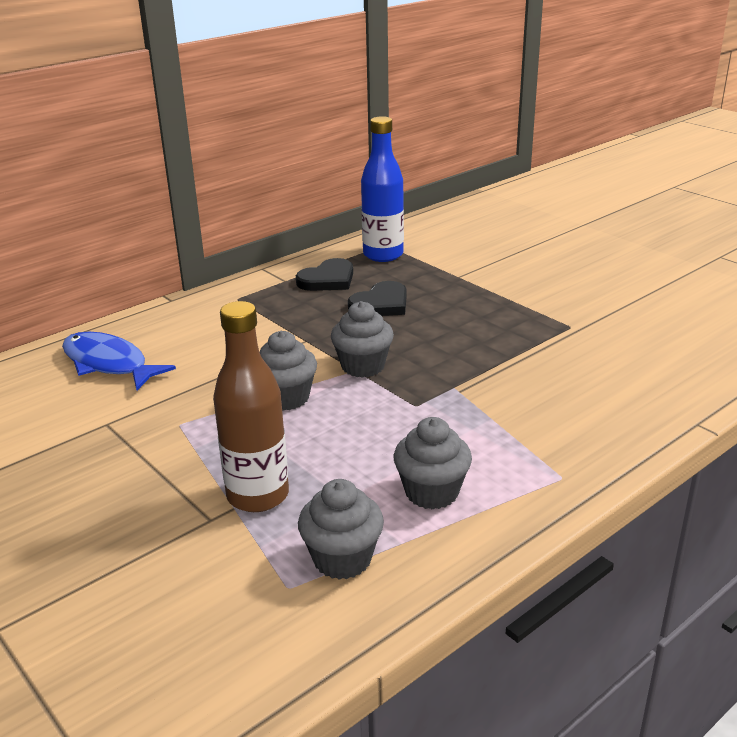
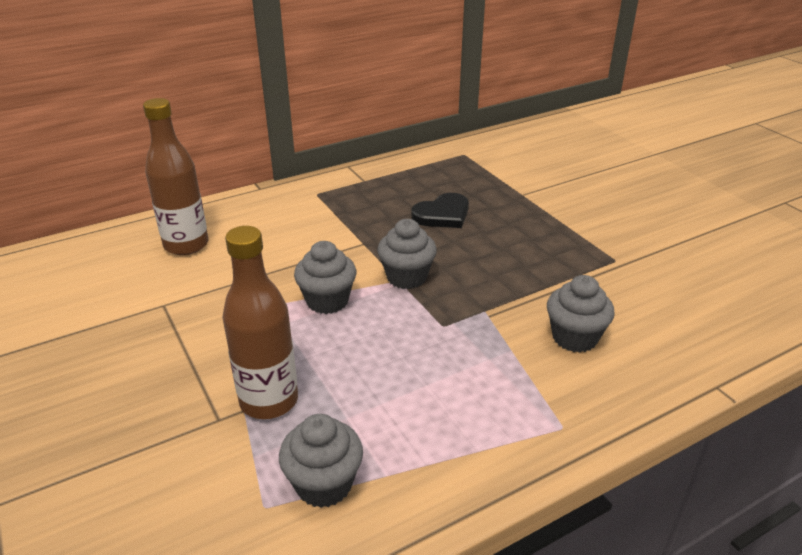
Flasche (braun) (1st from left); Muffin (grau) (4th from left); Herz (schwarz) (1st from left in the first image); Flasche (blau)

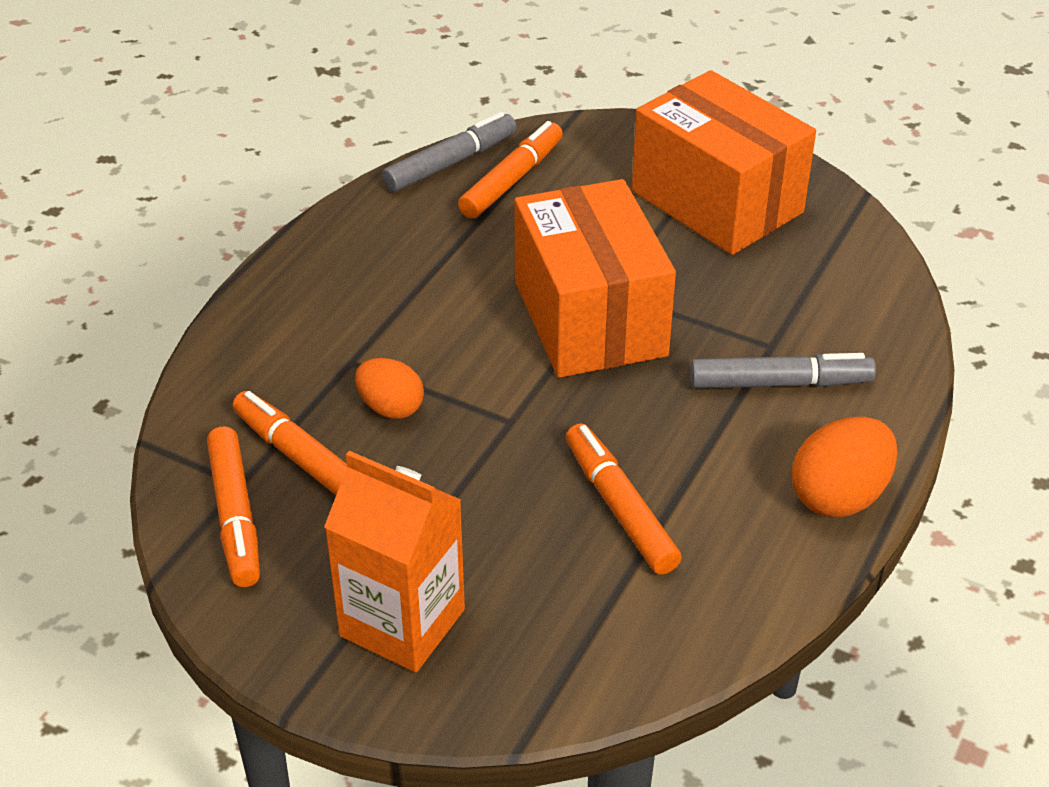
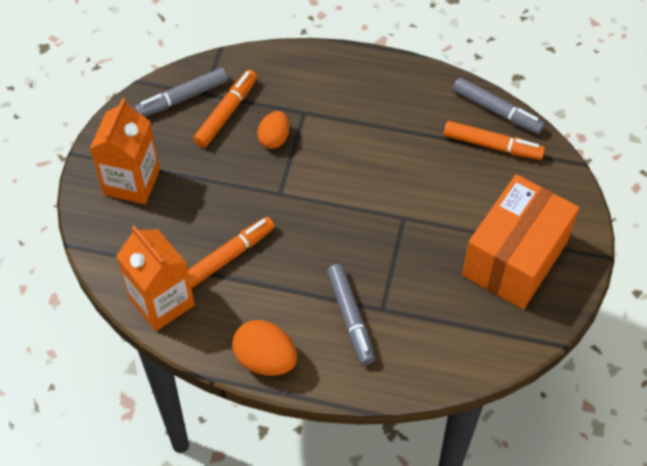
Getränkekarton (orange) (2nd from left); Filzstift (grau) (1st from left); Schachtel (orange) (1st from left in the first image)

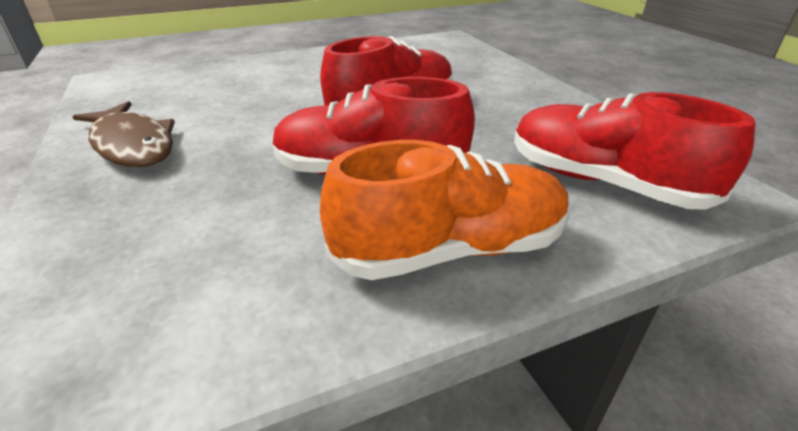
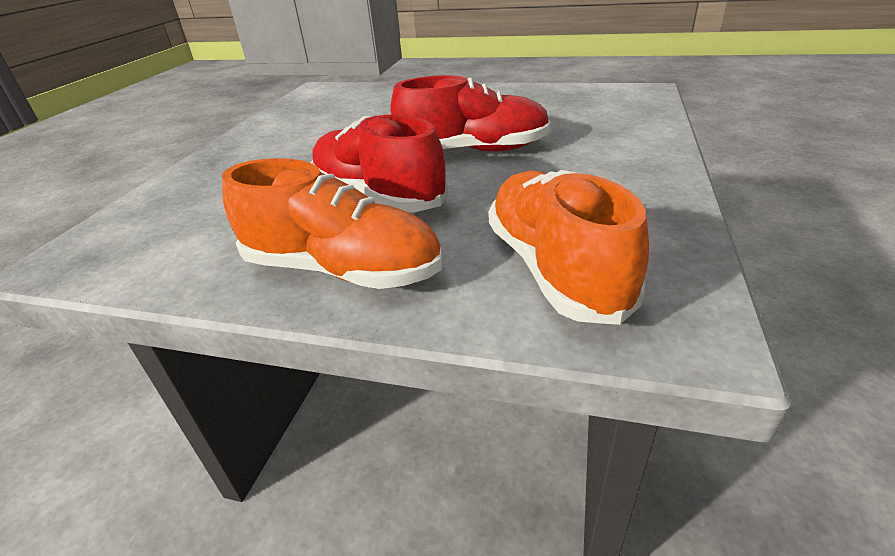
Schuh (orange) (2nd from left); Fisch (braun)

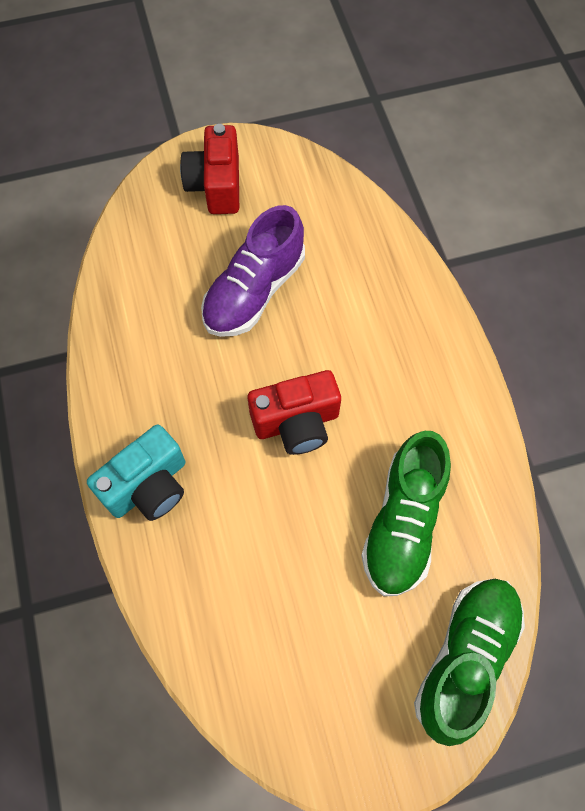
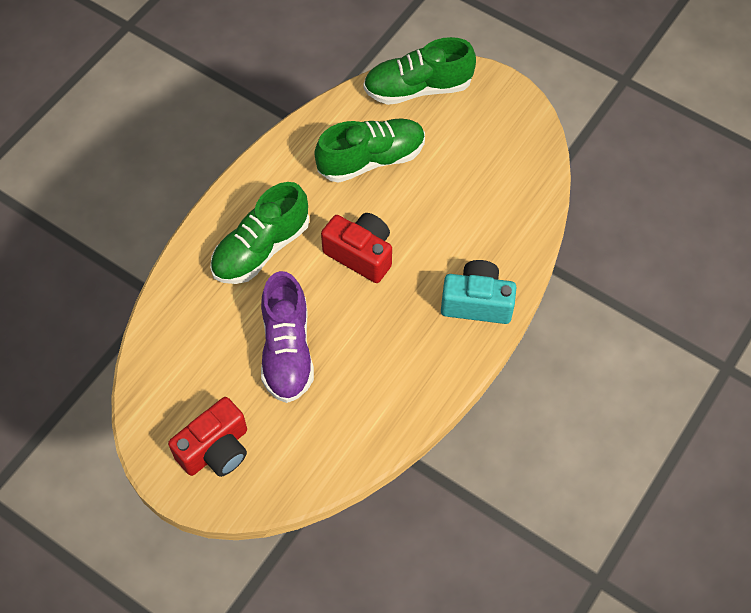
Schuh (grün) (1st from left); Schuh (lila)

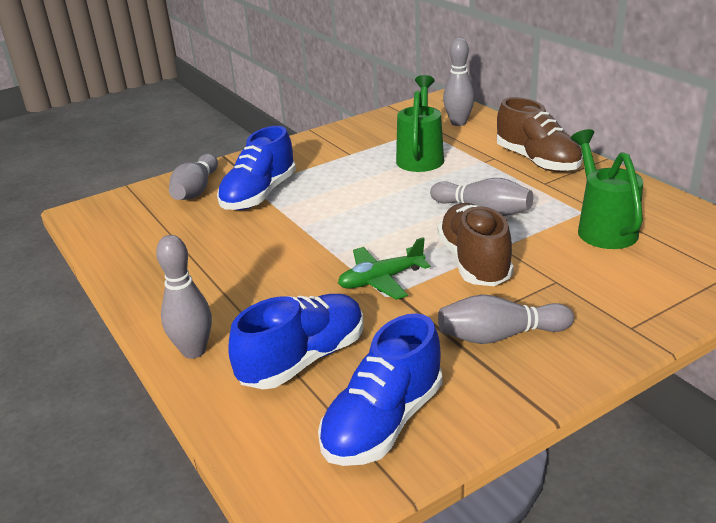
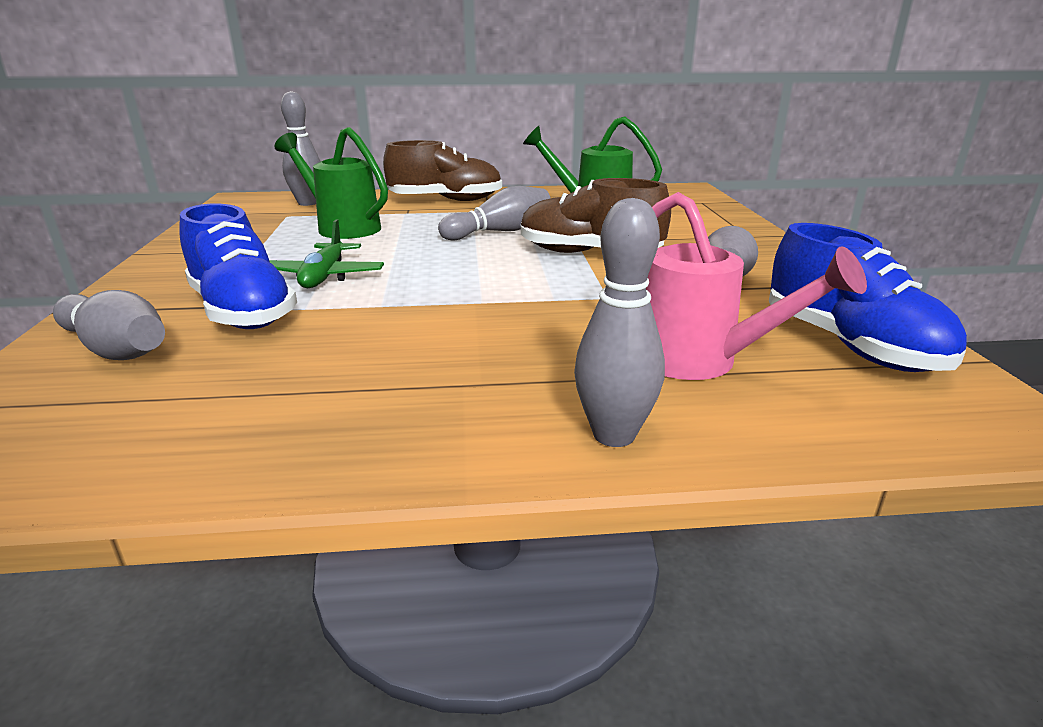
Flugzeug (grün); Gießkanne (rosa)

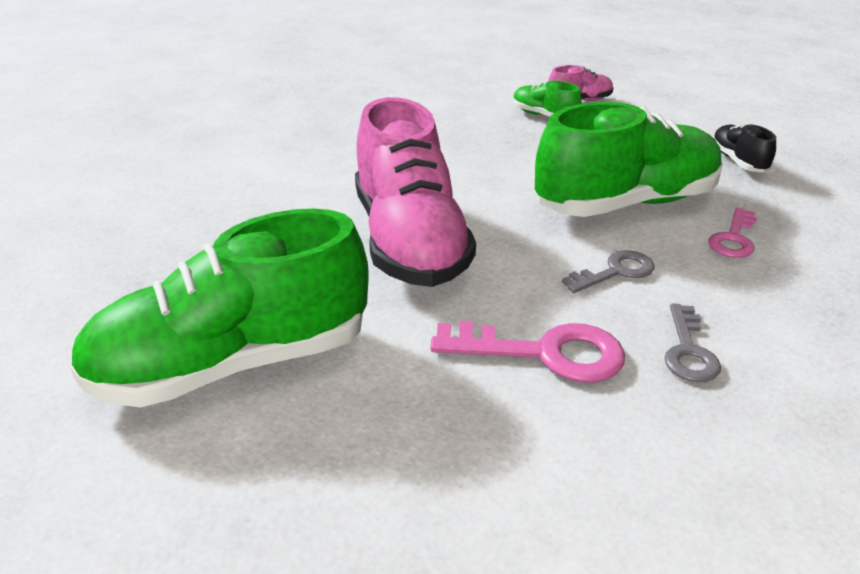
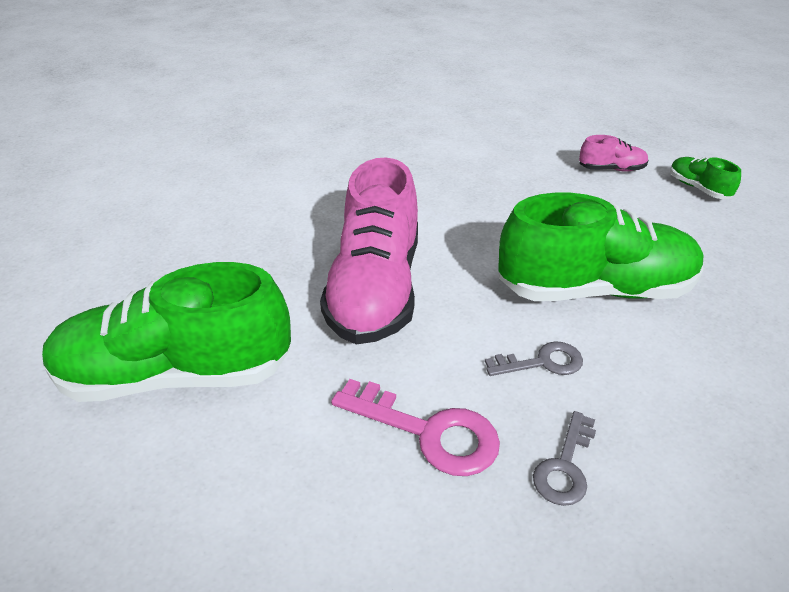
Schuh (grün) (3rd from left); Schlüssel (rosa) (2nd from left in the first image); Schuh (schwarz)

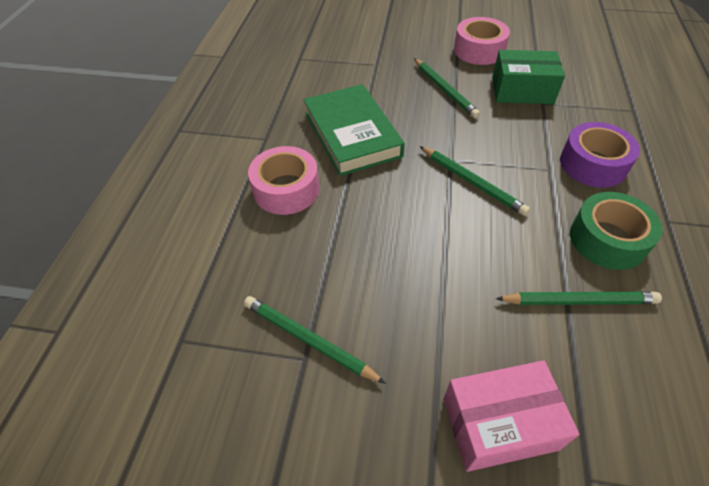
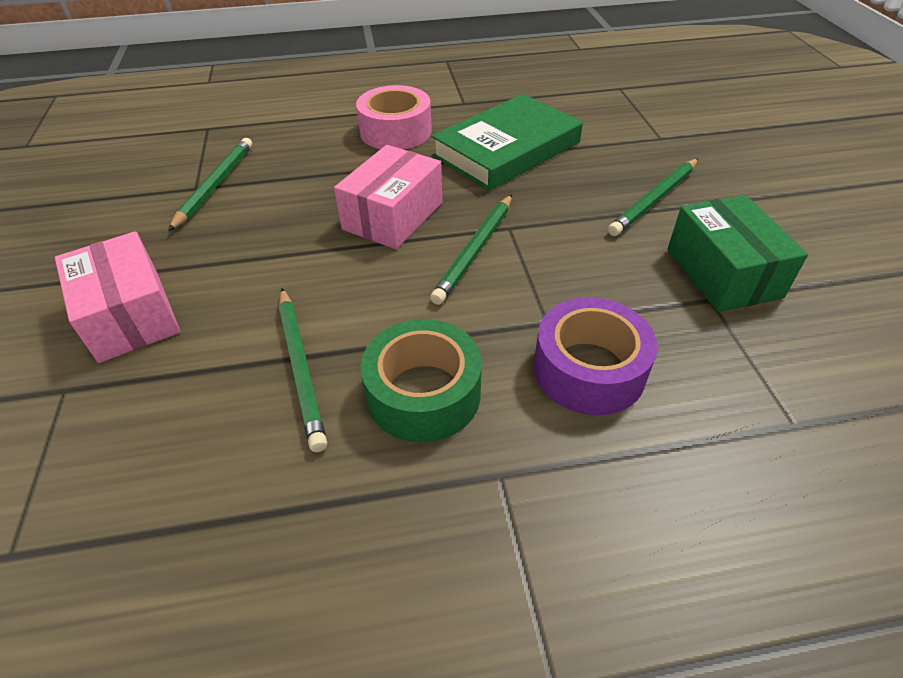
Schachtel (rosa) (2nd from left); Klebeband (rosa) (2nd from left in the first image)

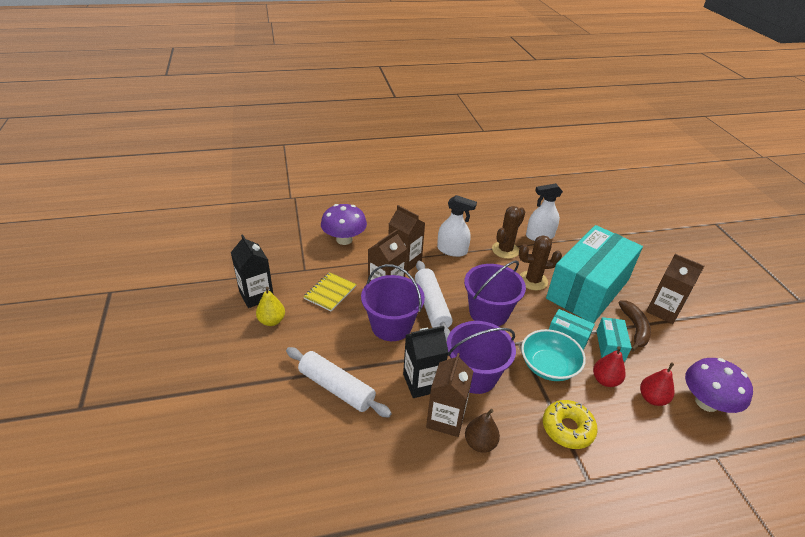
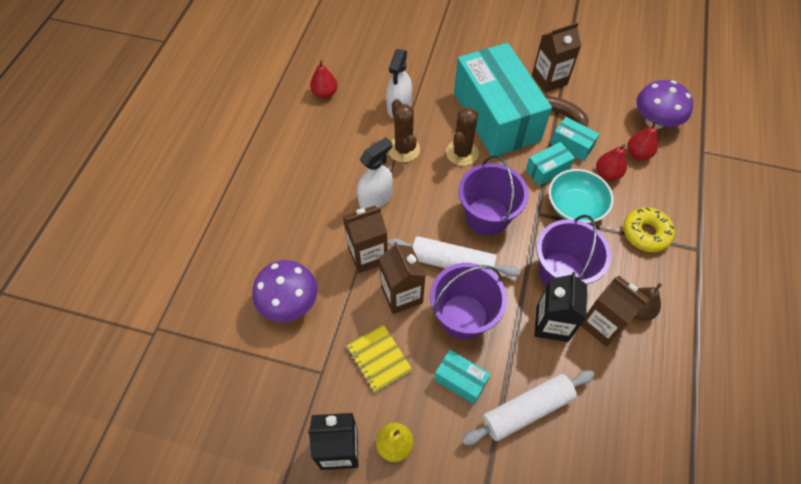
Birne (rot) (1st from left); Schachtel (türkis) (1st from left)

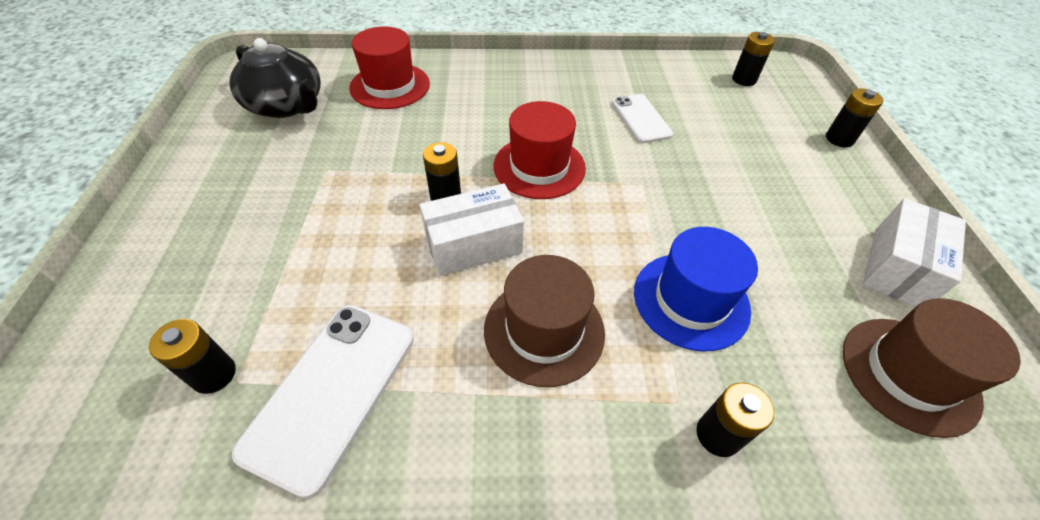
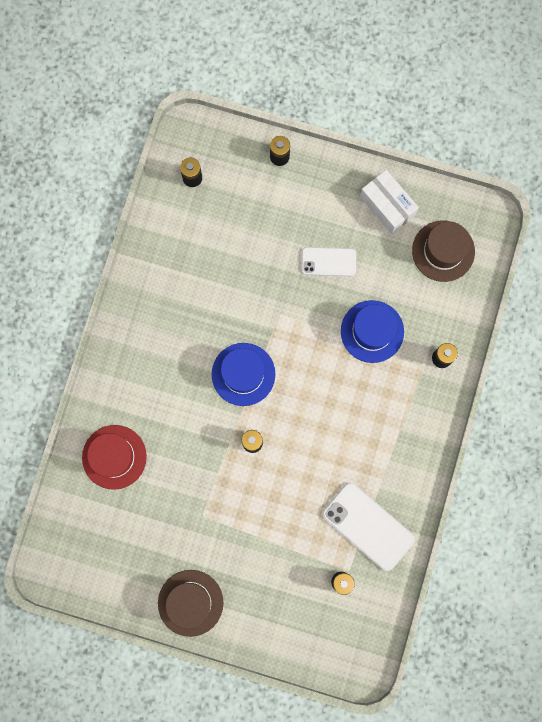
Hut (braun) (1st from left); Hut (blau) (1st from left); Handy (weiß) (1st from left); Teekanne (schwarz); Schachtel (weiß) (1st from left in the first image)

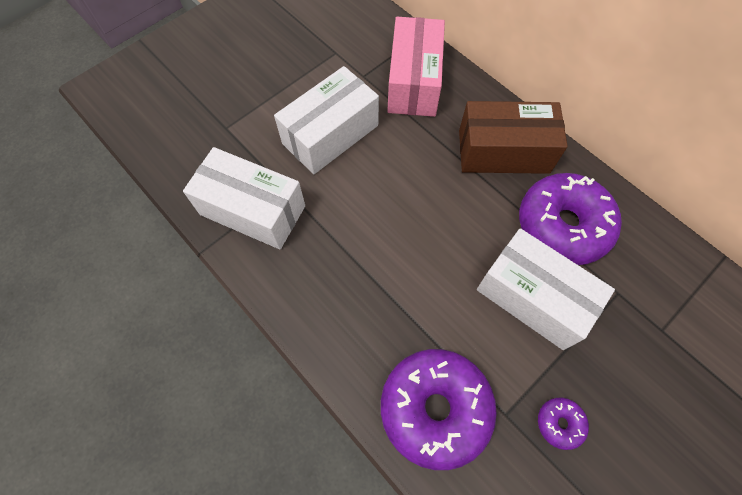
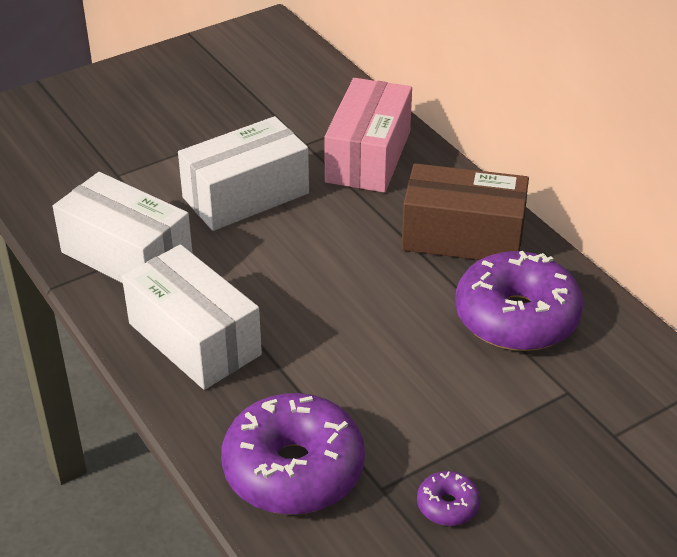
Schachtel (weiß) (2nd from left)

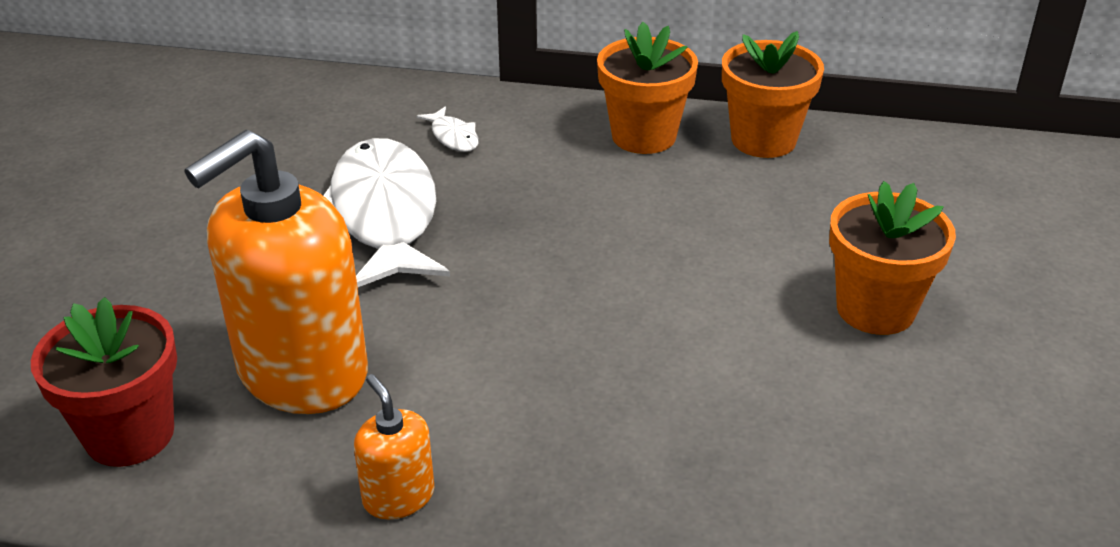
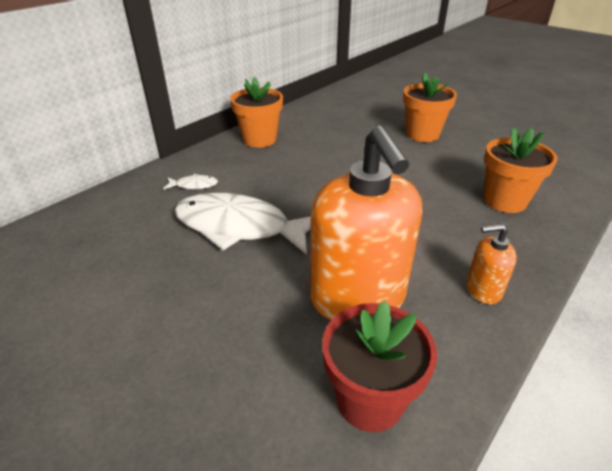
Blumentopf (orange) (3rd from left)

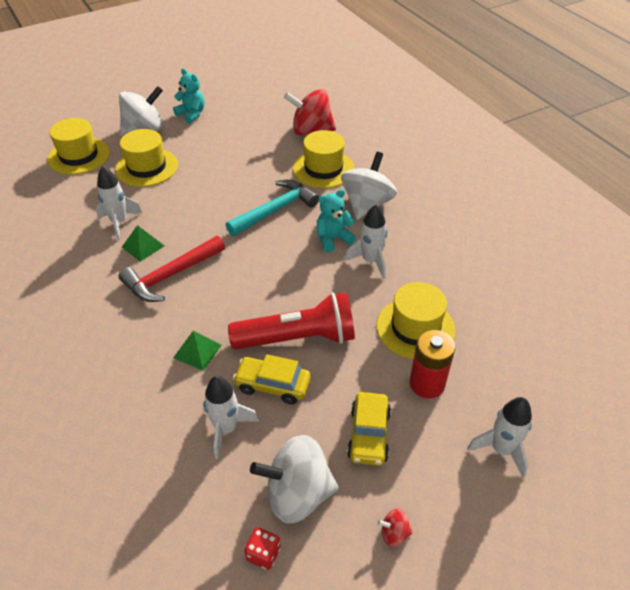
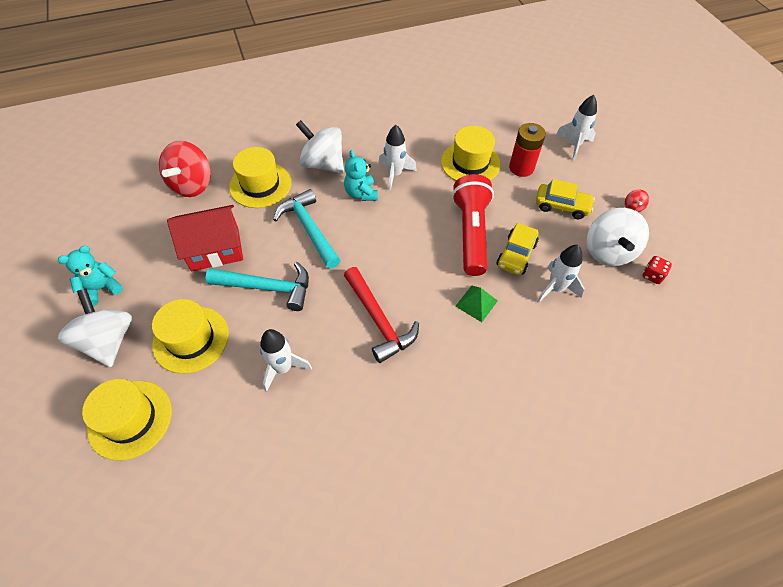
Haus (rot); Hammer (türkis) (1st from left); Pyramide (grün) (1st from left in the first image)

